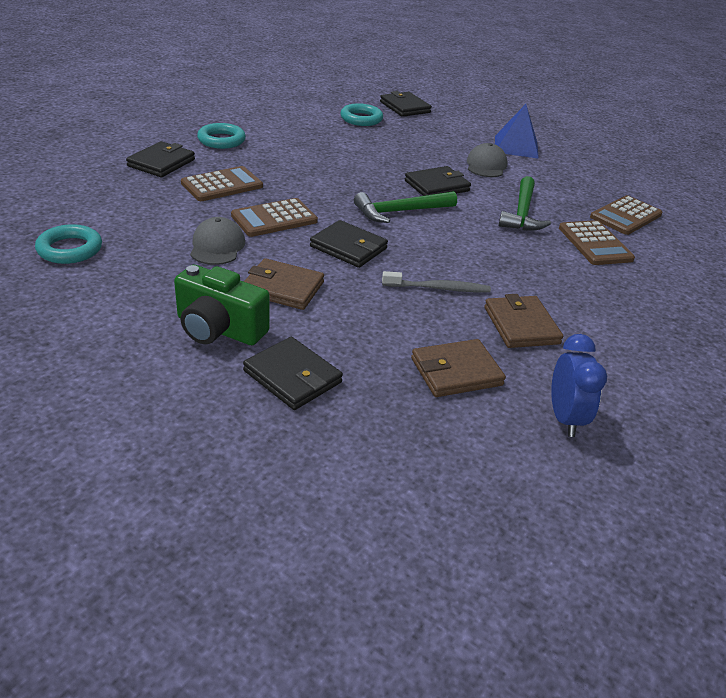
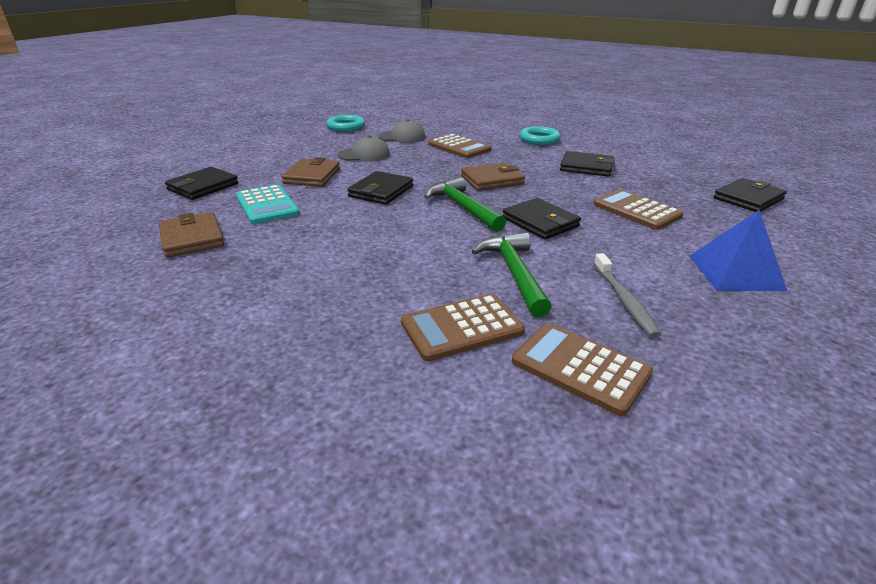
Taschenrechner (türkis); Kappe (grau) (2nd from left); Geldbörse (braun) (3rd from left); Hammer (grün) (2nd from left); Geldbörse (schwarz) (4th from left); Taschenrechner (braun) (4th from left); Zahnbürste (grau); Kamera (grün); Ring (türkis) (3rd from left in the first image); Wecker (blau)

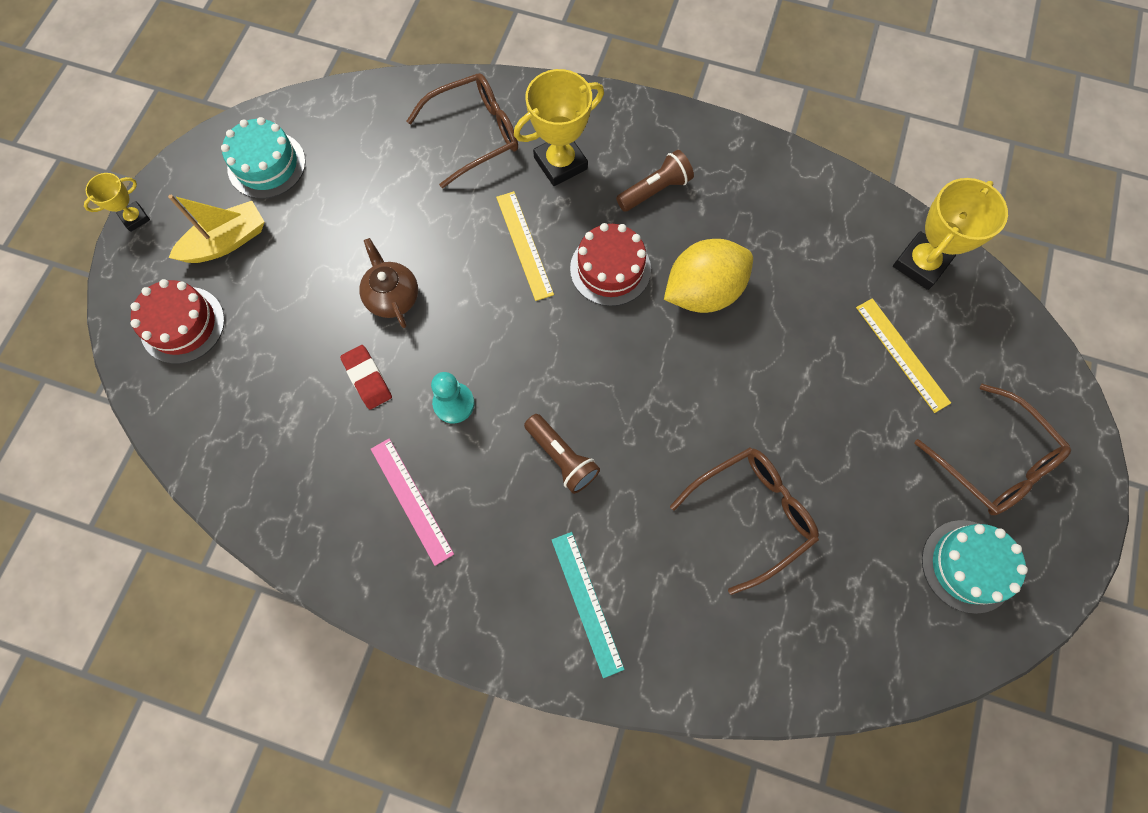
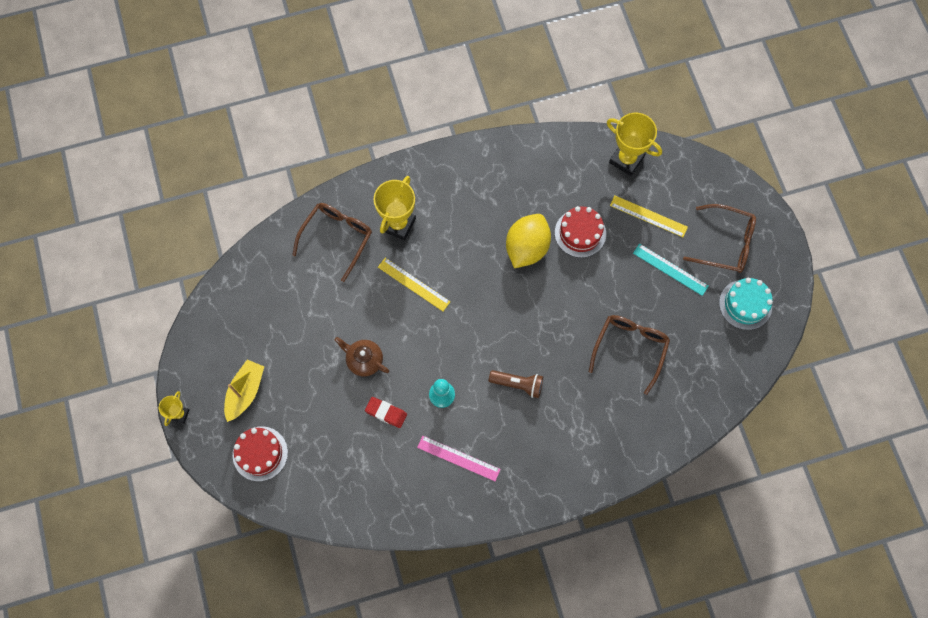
Kuchen (rot) (2nd from left); Pokal (gelb) (3rd from left); Lineal (türkis); Kuchen (türkis) (1st from left in the first image); Taschenlampe (braun) (2nd from left in the first image)

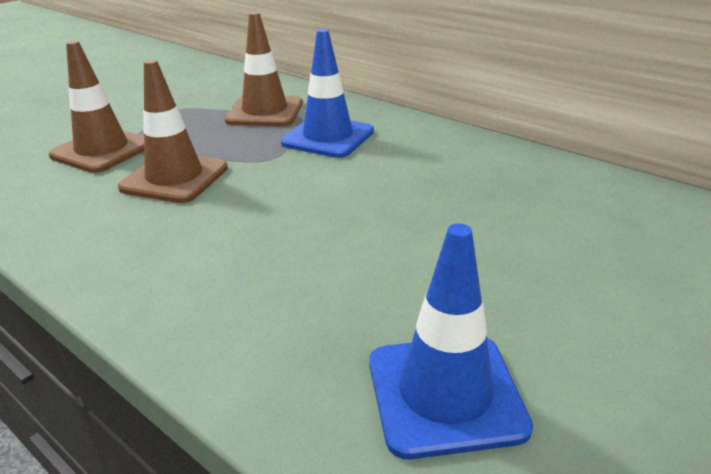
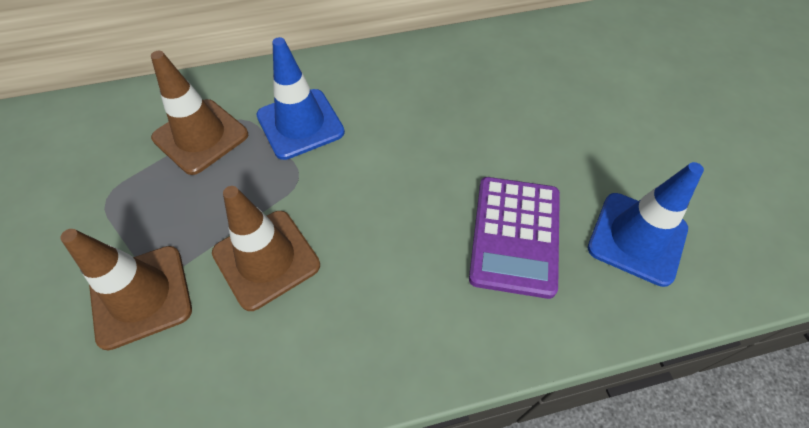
Taschenrechner (lila)

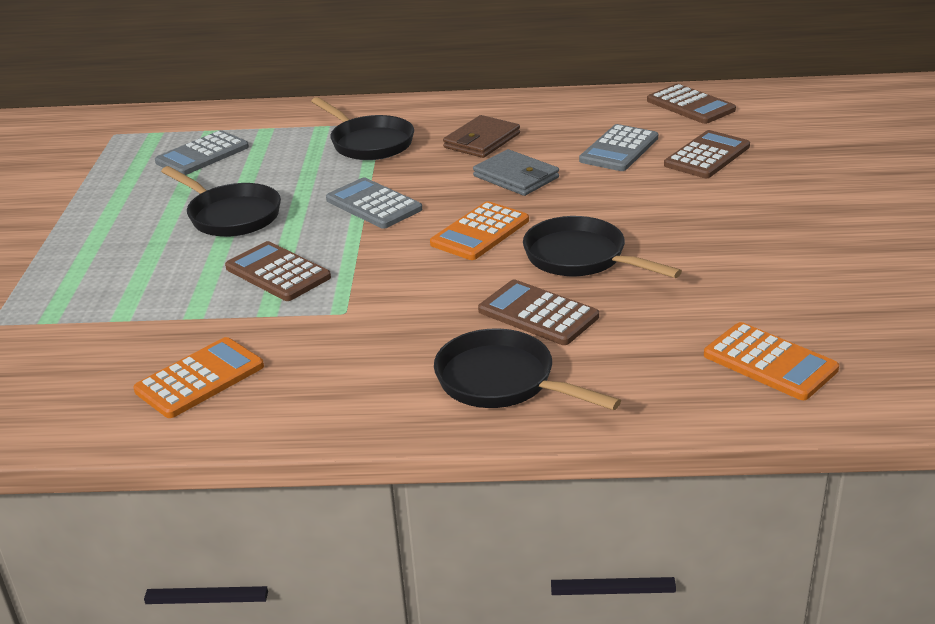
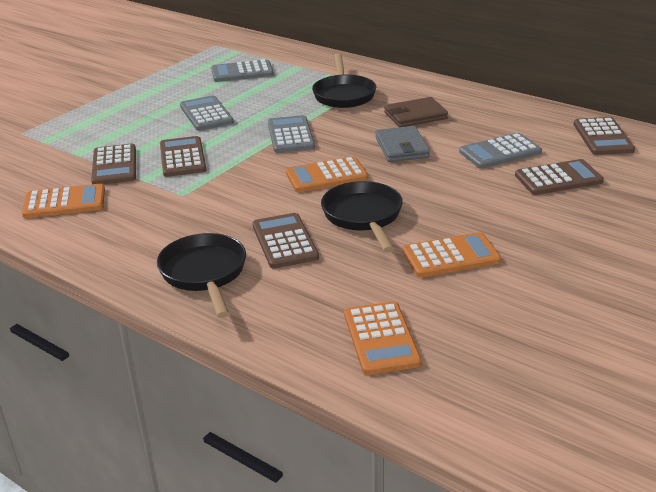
Taschenrechner (braun) (1st from left); Taschenrechner (grau) (1st from left); Taschenrechner (orange) (4th from left)

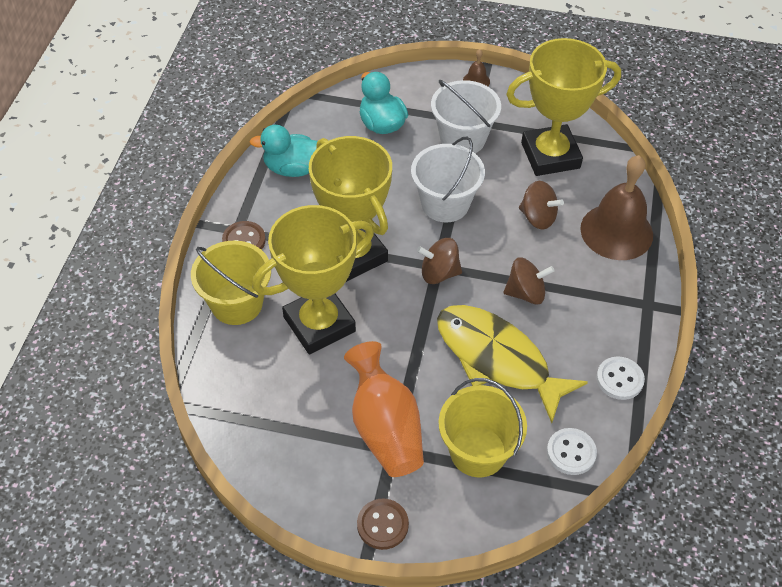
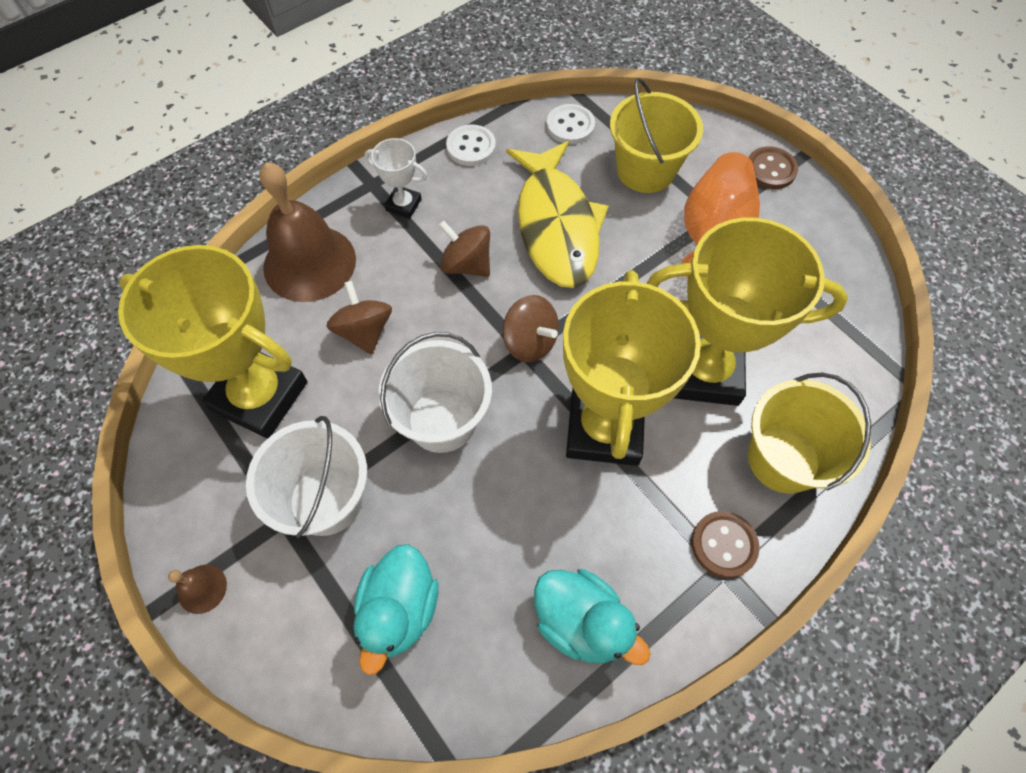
Pokal (weiß)

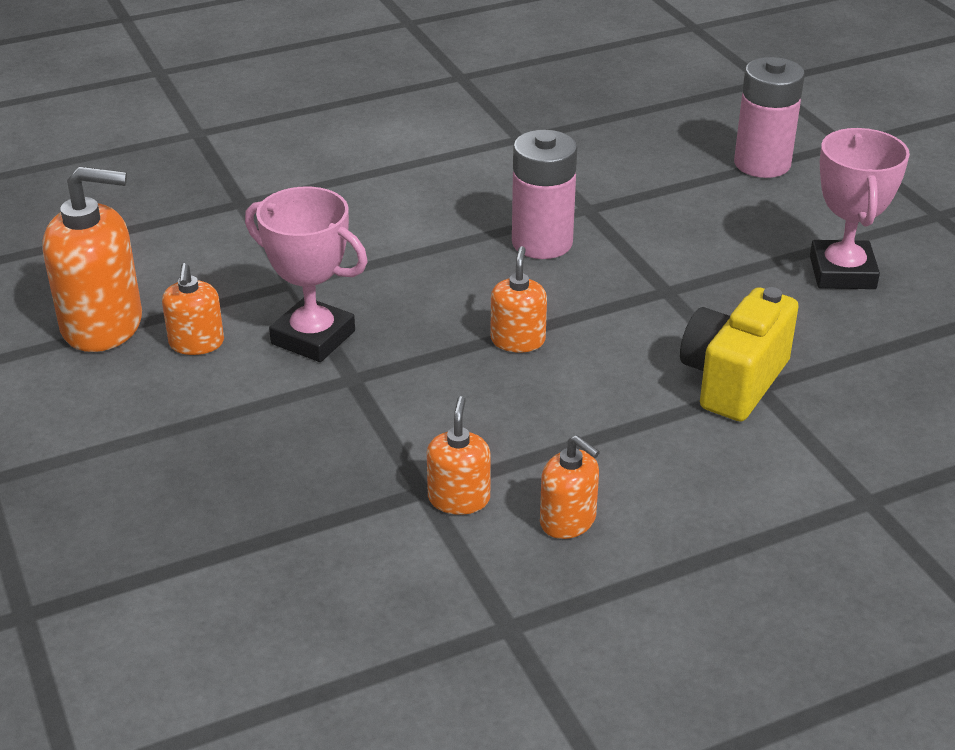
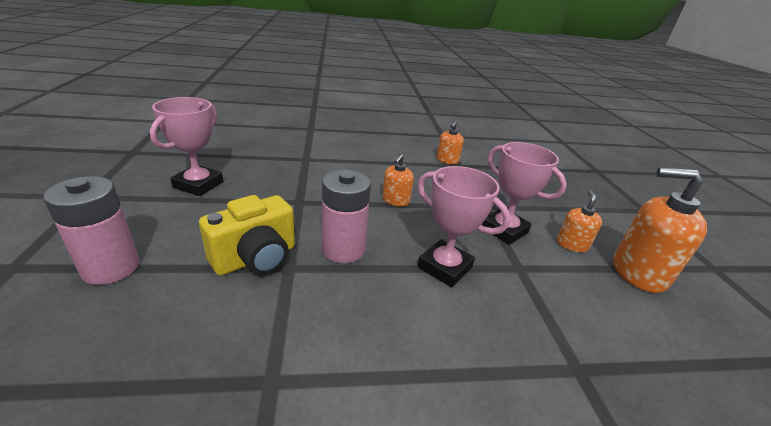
Kamera (gelb); Pokal (rosa) (2nd from left); Seifenspender (orange) (5th from left in the first image)

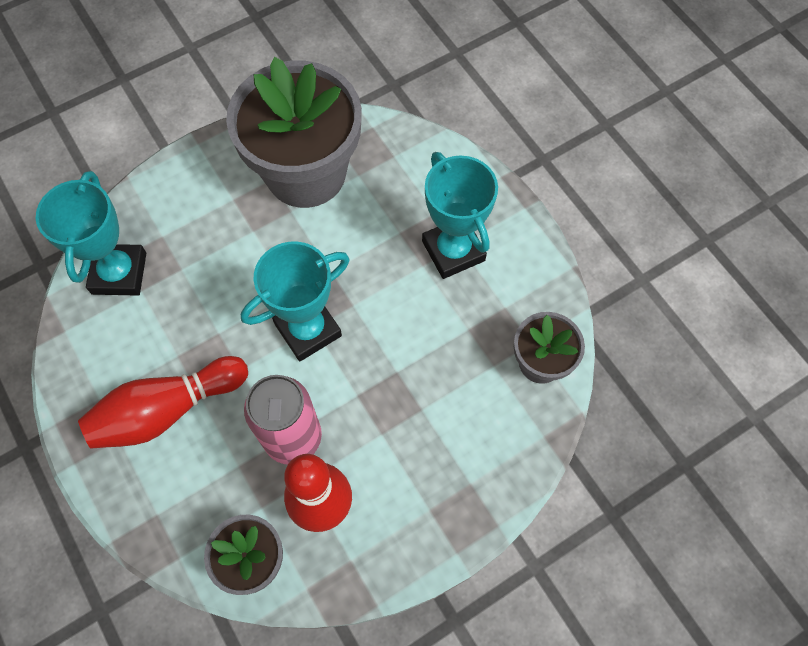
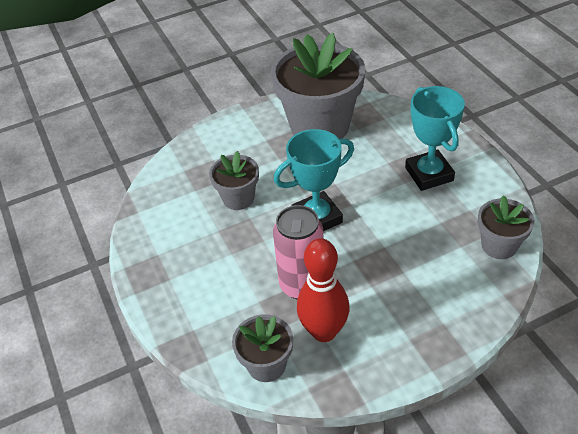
Blumentopf (grau) (1st from left); Pokal (türkis) (1st from left in the first image); Bowlingkegel (rot) (1st from left in the first image)

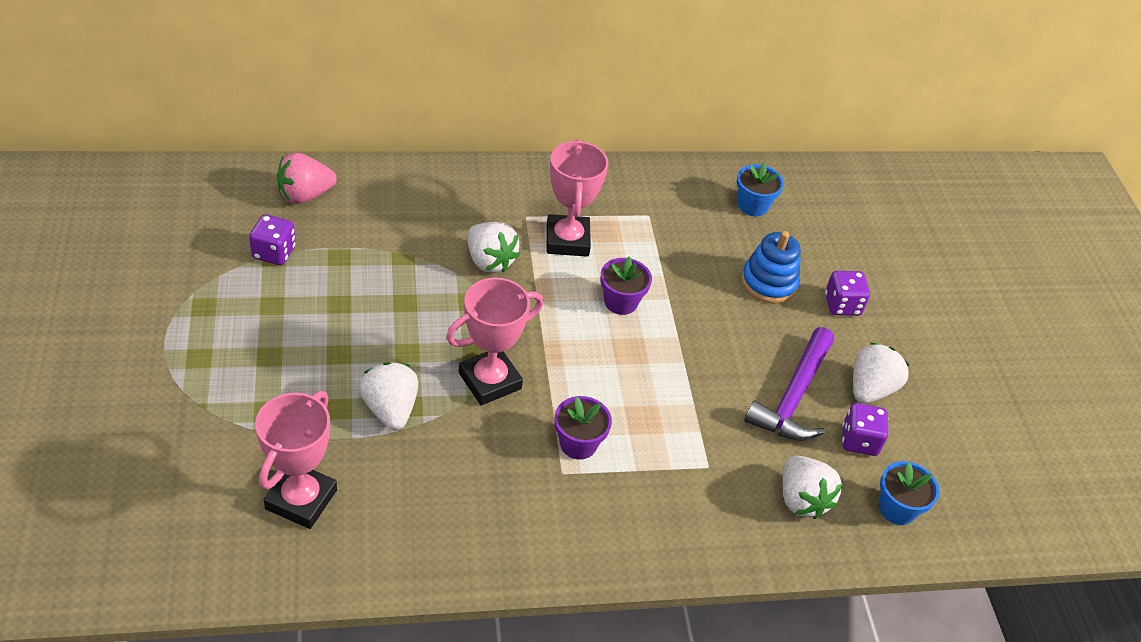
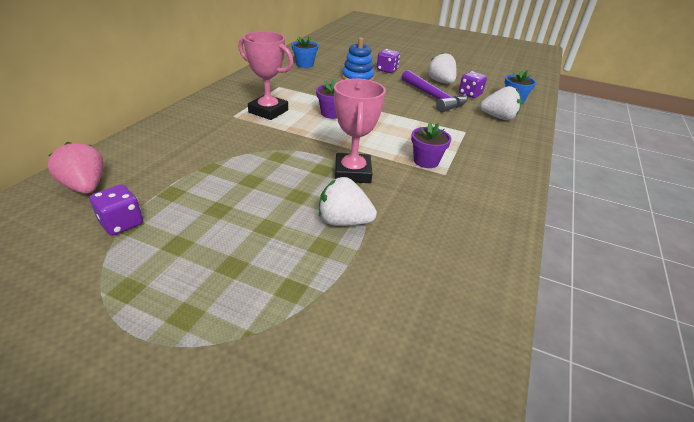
Erdbeere (rosa); Pokal (rosa) (1st from left in the first image); Erdbeere (weiß) (2nd from left in the first image)

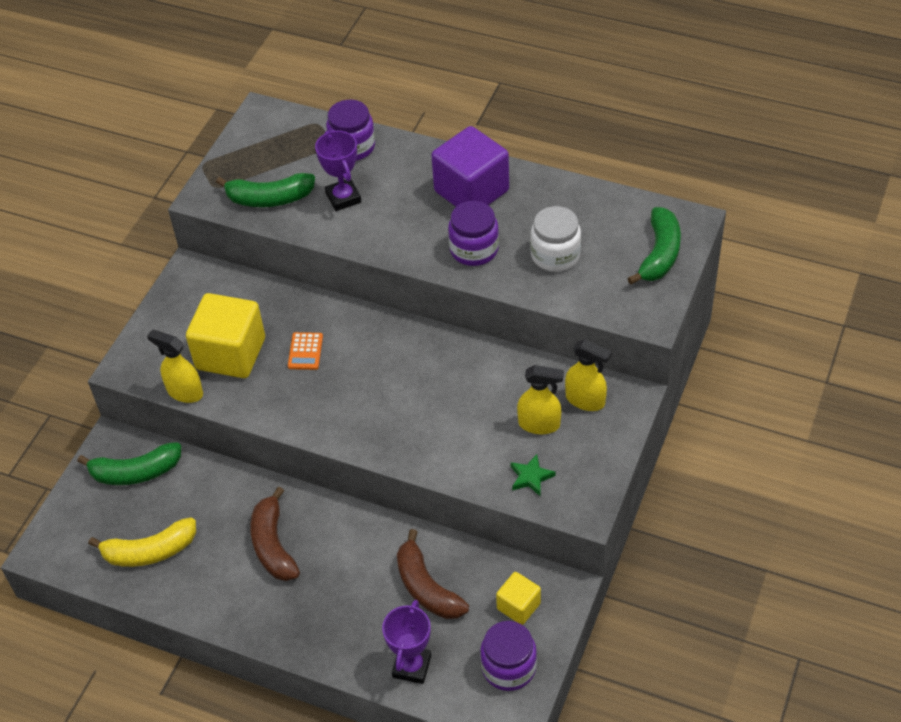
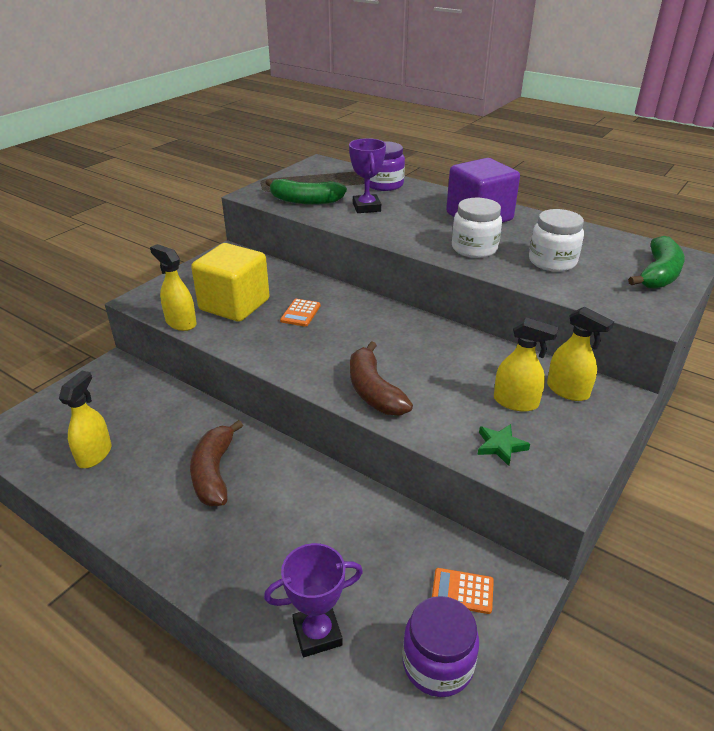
Sprühflasche (gelb) (1st from left); Pokal (lila) (1st from left); Banane (braun) (2nd from left); Taschenrechner (orange) (2nd from left); Einmachglas (weiß) (1st from left); Banane (grün) (1st from left in the first image)

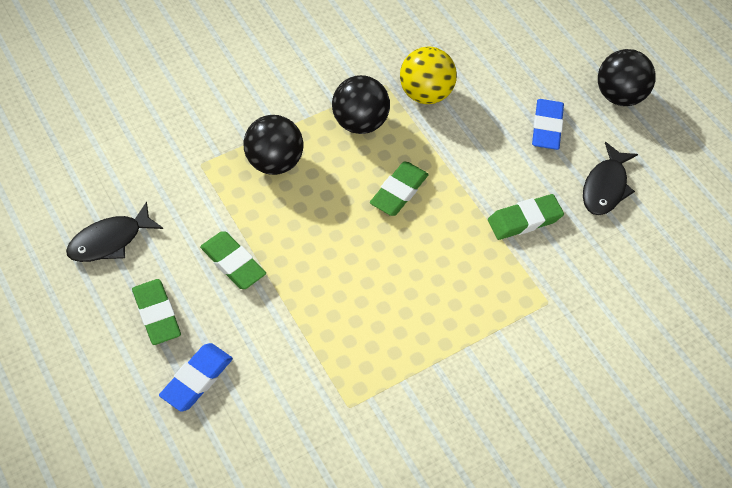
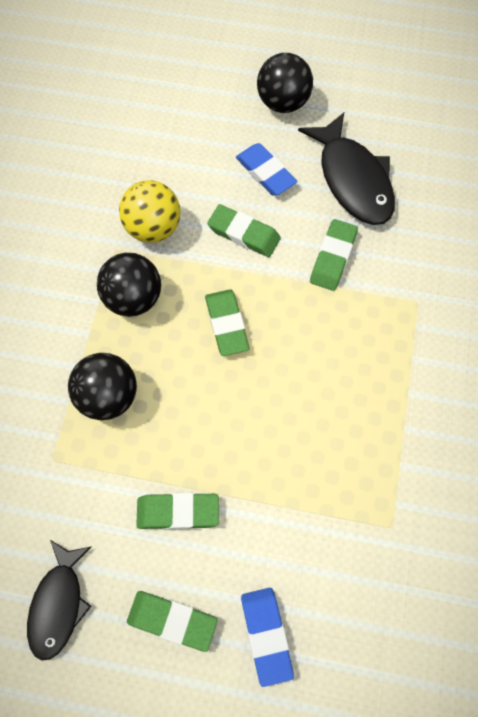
Radiergummi (grün) (4th from left); Fisch (schwarz) (2nd from left)

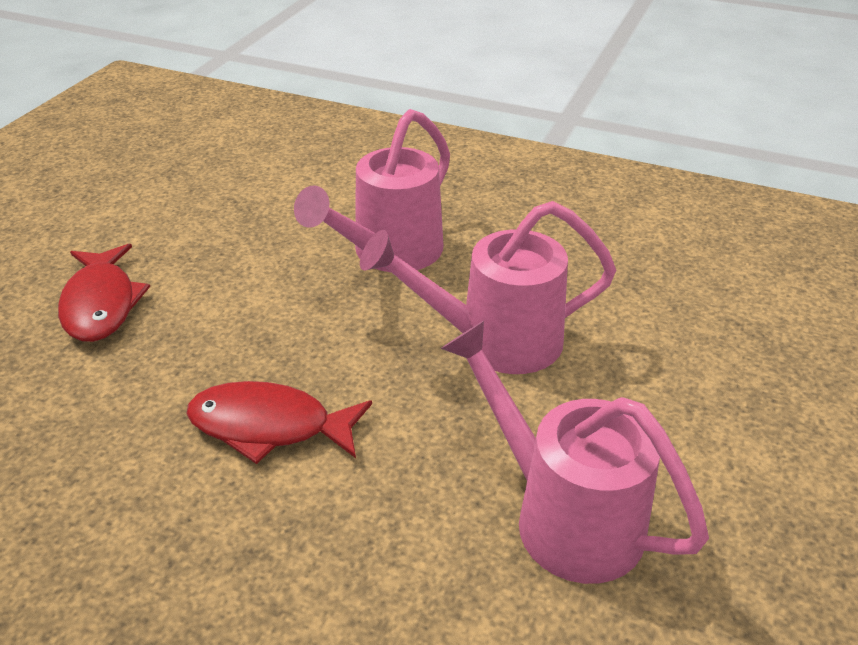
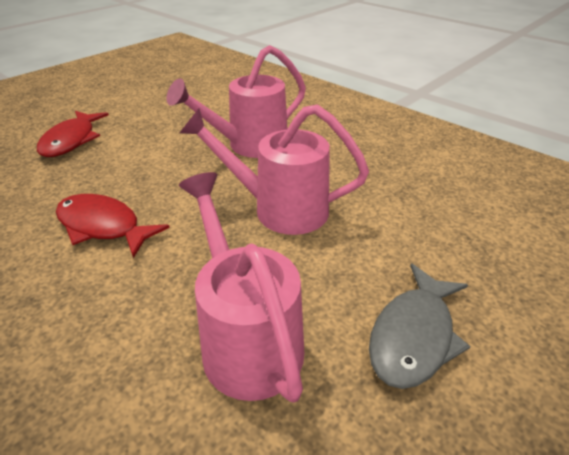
Fisch (grau)

